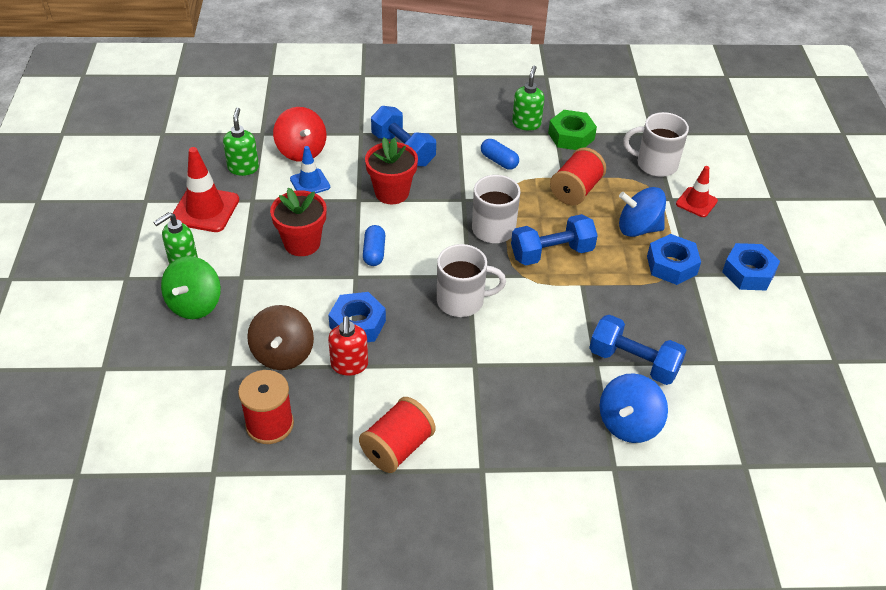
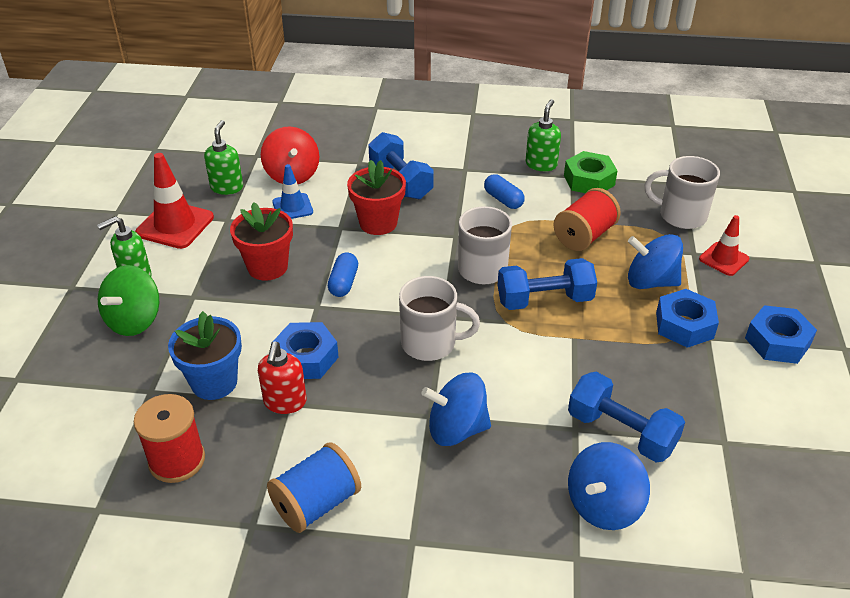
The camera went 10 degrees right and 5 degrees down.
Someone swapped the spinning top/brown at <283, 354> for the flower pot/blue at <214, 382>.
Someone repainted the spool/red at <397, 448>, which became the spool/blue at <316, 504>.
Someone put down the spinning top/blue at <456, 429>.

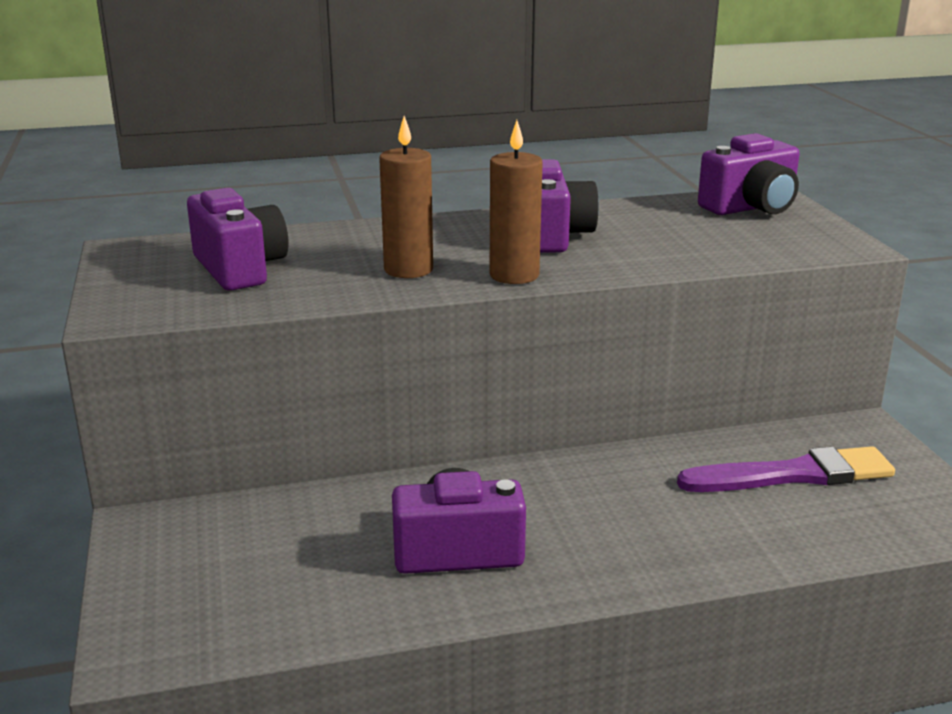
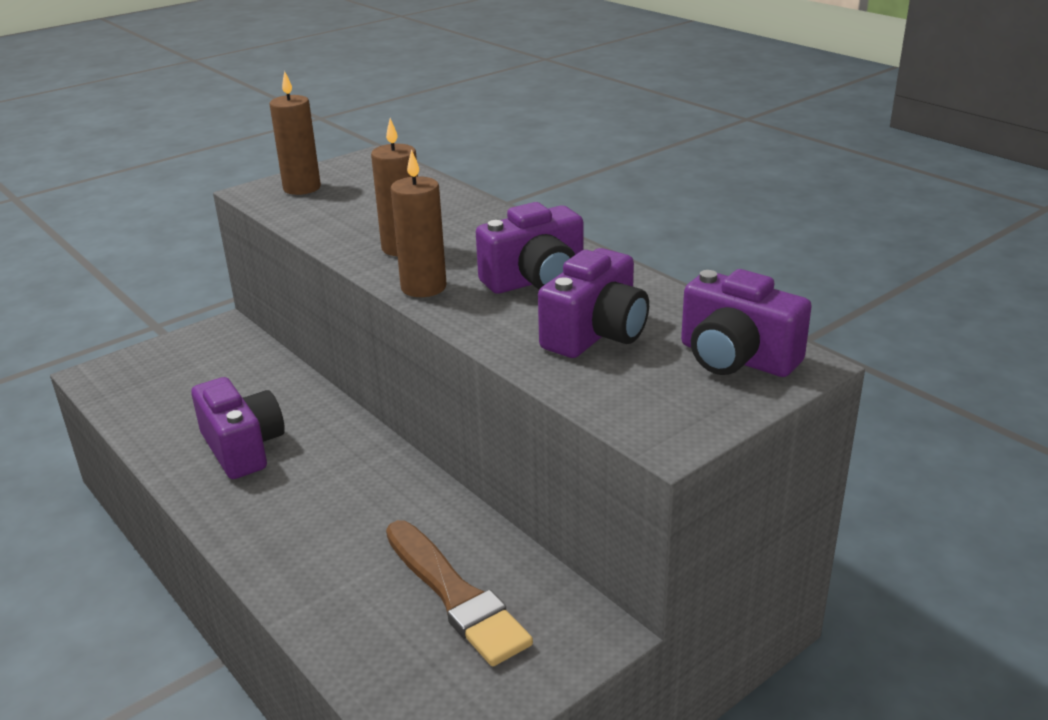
The camera went 65 degrees right and 5 degrees up.
Someone put down the candle/brown at <302, 188>.
Someone repainted the brush/purple at <793, 475>, which became the brush/brown at <455, 595>.
Someone carried the camera/purple from <240, 269> to <596, 334>.

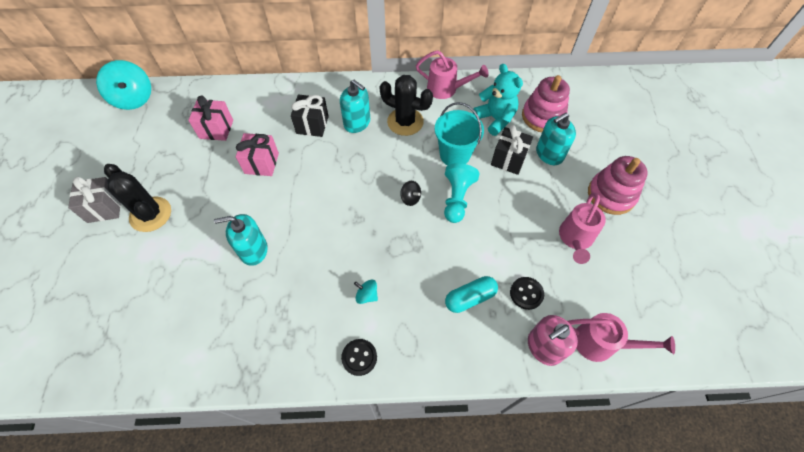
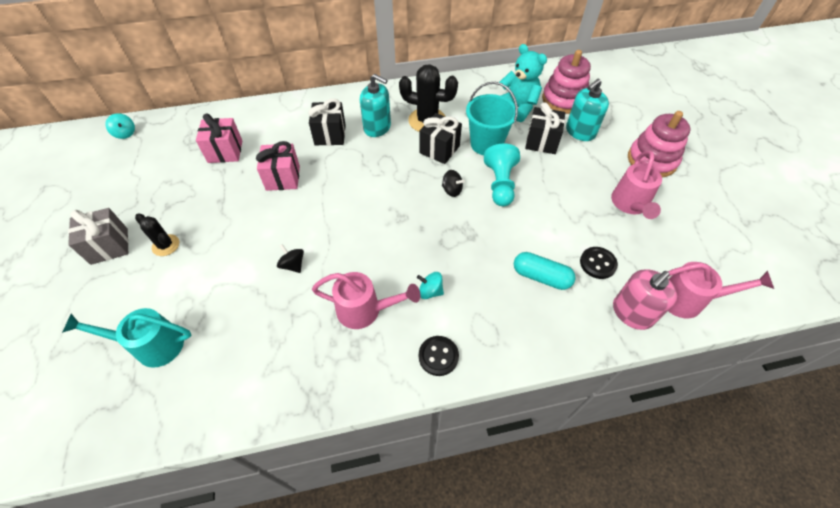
The camera went 10 degrees left and 5 degrees down.
Someone put down the watering can/turquoise at <152, 345>.
Someone scaled the spinning top/turquoise at <134, 98> by 0.48.
Someone scaled the cactus/black at <150, 214> by 0.57.
Someone swapped the soap dispenser/turquoise at <253, 250> for the spinning top/black at <293, 265>.
Someone carried the watering can/pink from <446, 89> to <365, 310>.
Someone put down the gift/black at <439, 149>.
Someone rotated the capsule/turquoise at <470, 298> by 60 degrees clockwise.

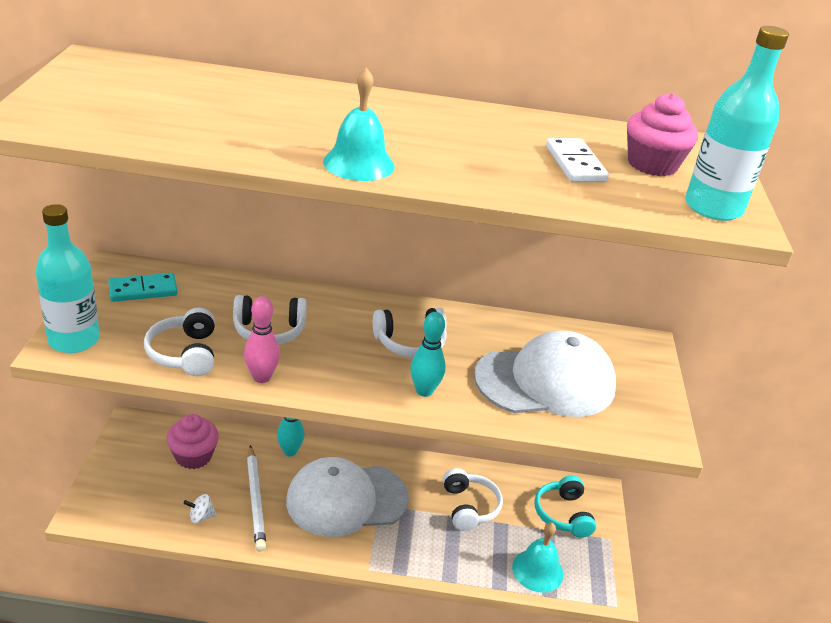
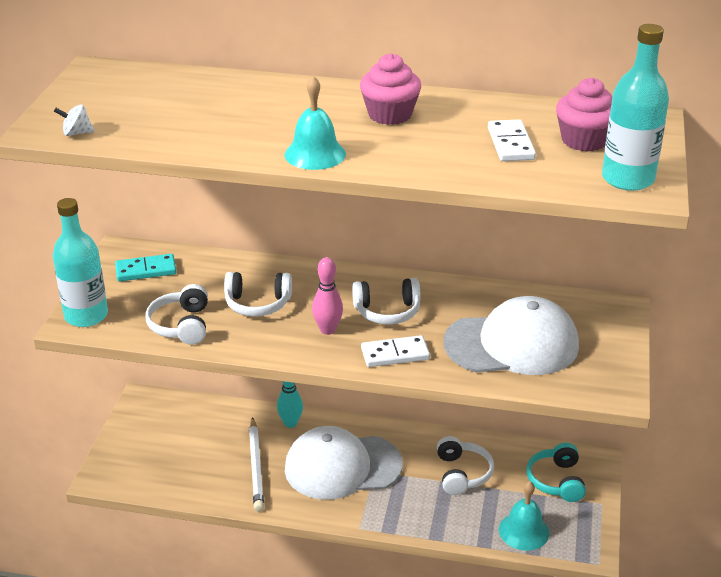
The camera went 10 degrees right and 0 degrees up.
Someone carried the spinning top/white from <201, 517> to <76, 133>.
Someone carried the bowling pin/pink from <261, 377> to <327, 330>.
Someone carried the cupcake/pink from <193, 456> to <390, 115>.
Someone swapped the bowling pin/turquoise at <424, 391> for the domino/white at <395, 354>.

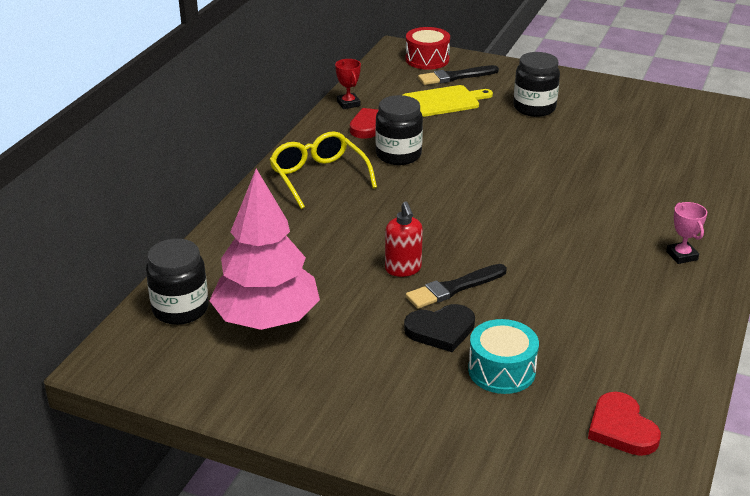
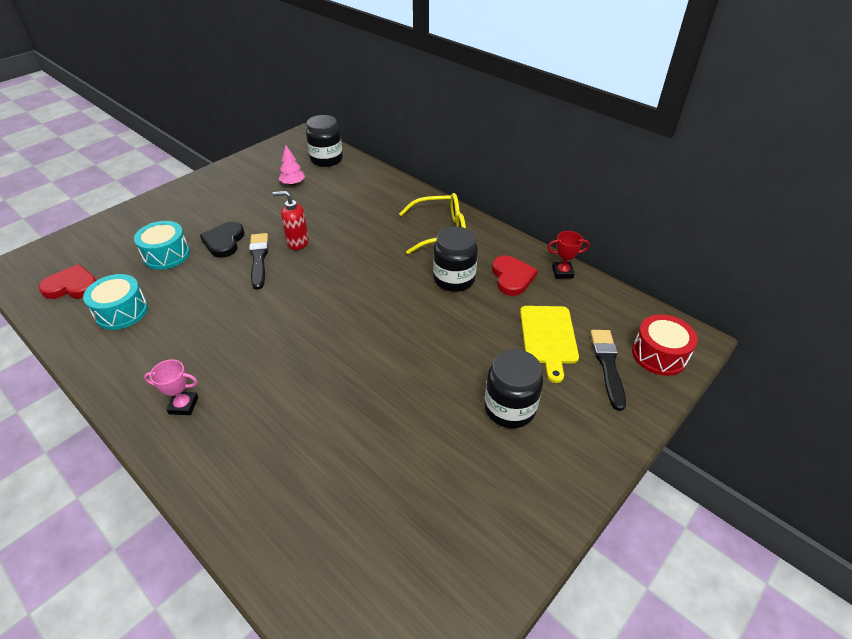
The camera went 110 degrees right and 10 degrees up.
Someone put down the drum/turquoise at <122, 312>.
Someone scaled the tree/pink at <267, 319> by 0.40.

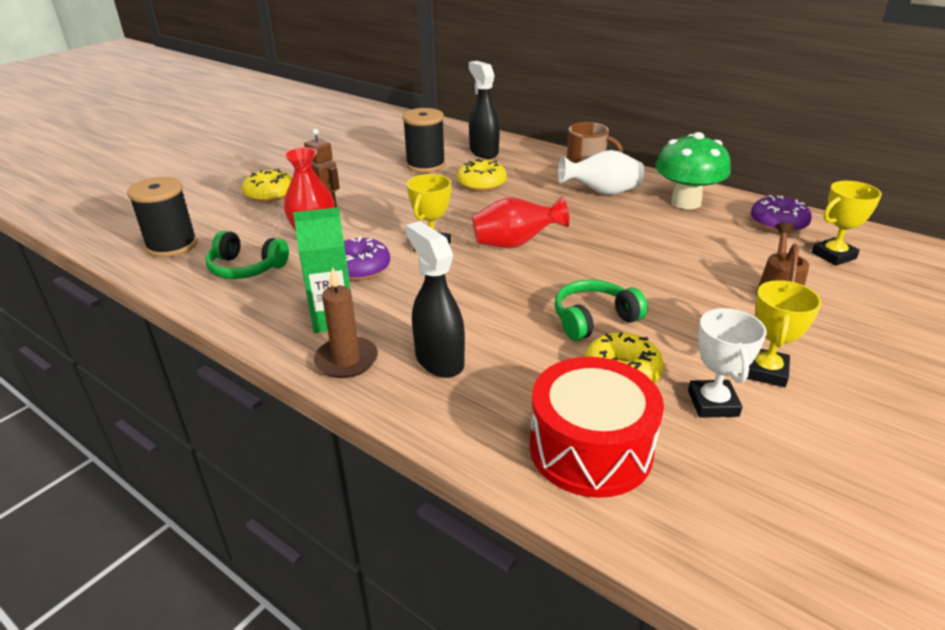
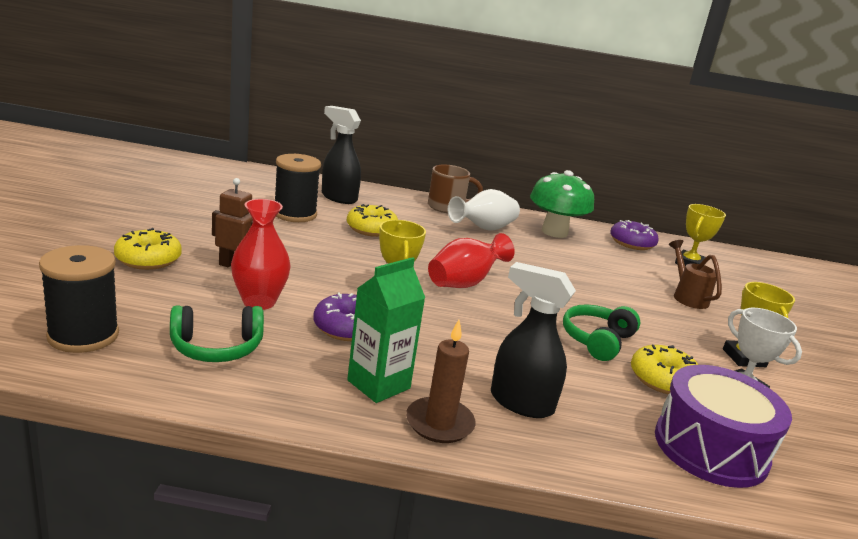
The camera went 35 degrees left and 10 degrees down.
Someone repainted the drum/red at <590, 449>, which became the drum/purple at <710, 448>.

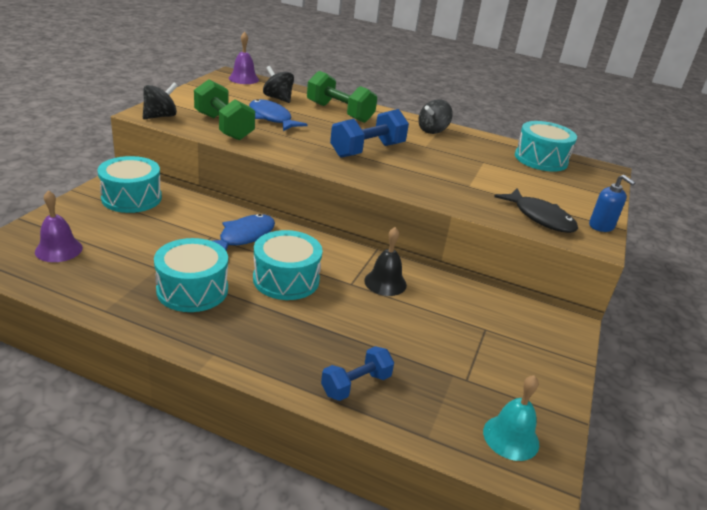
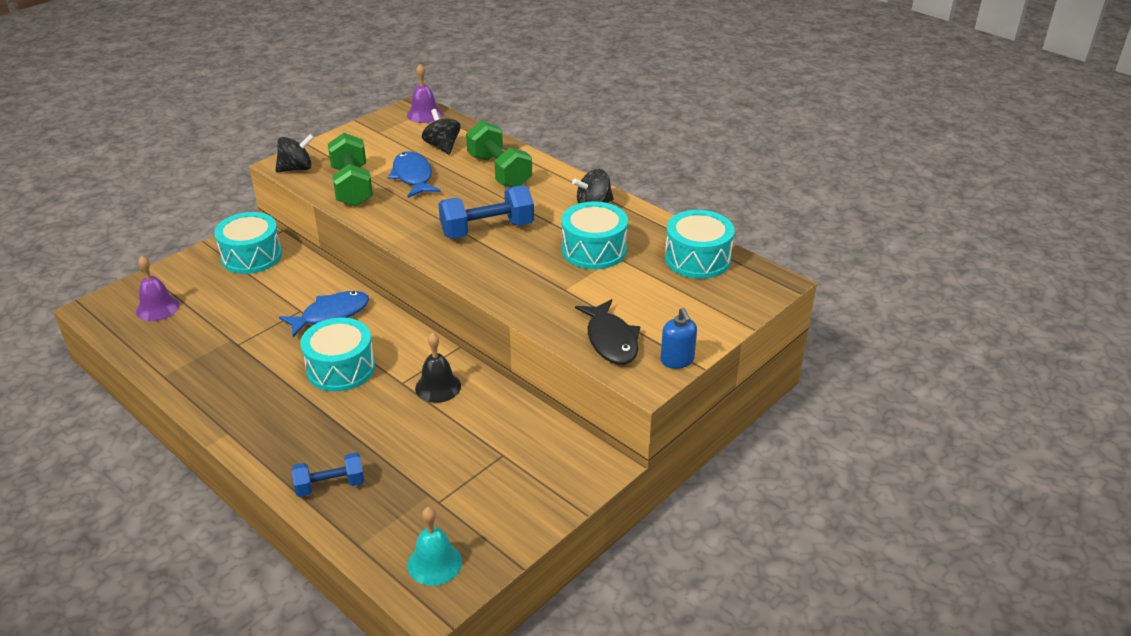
The camera went 25 degrees right and 5 degrees up.
Someone carried the drum/turquoise from <192, 290> to <594, 250>.

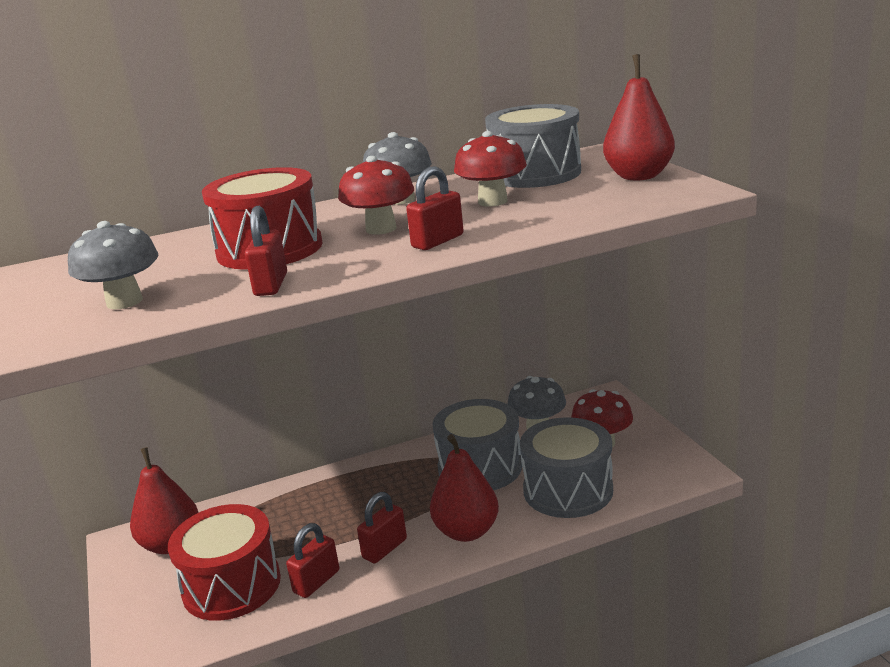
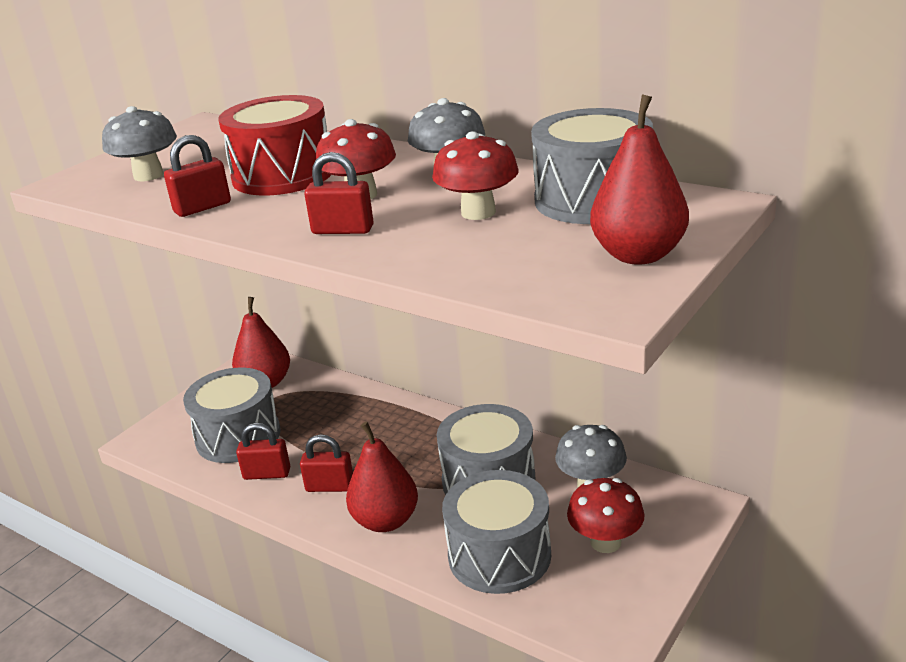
The camera went 55 degrees right and 5 degrees up.
Someone repainted the drum/red at <231, 585>, which became the drum/grey at <238, 436>.

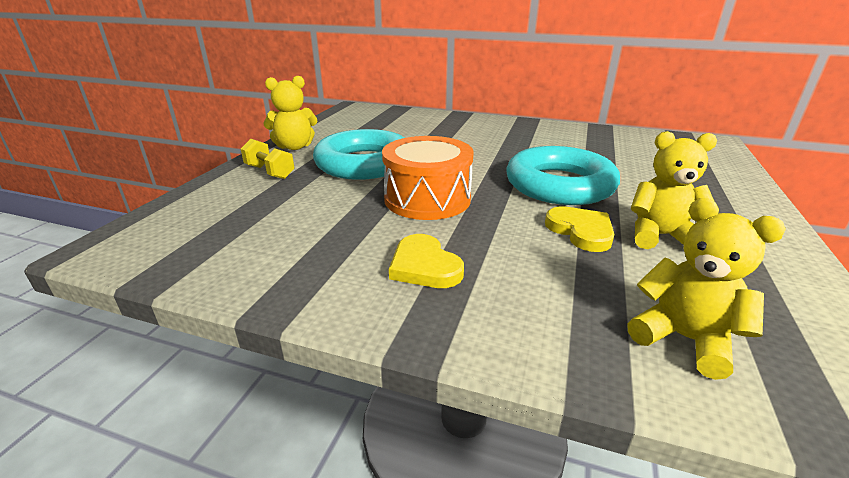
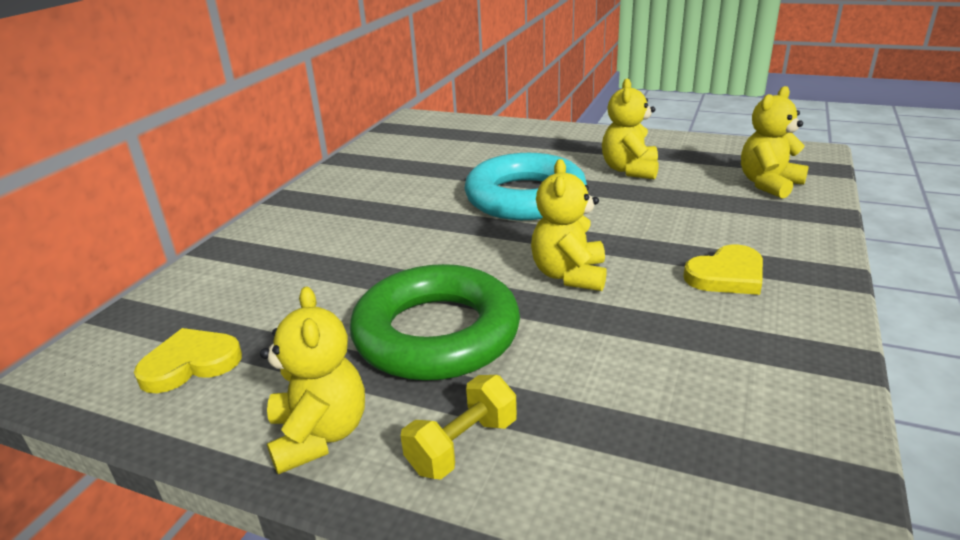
The camera went 85 degrees left and 0 degrees up.
Someone carried the heart/yellow from <581, 231> to <190, 364>.
Someone repainted the ring/turquoise at <364, 163>, which became the ring/green at <436, 334>.
Someone swapped the drum/orange at <427, 199> for the teddy bear/yellow at <569, 275>.

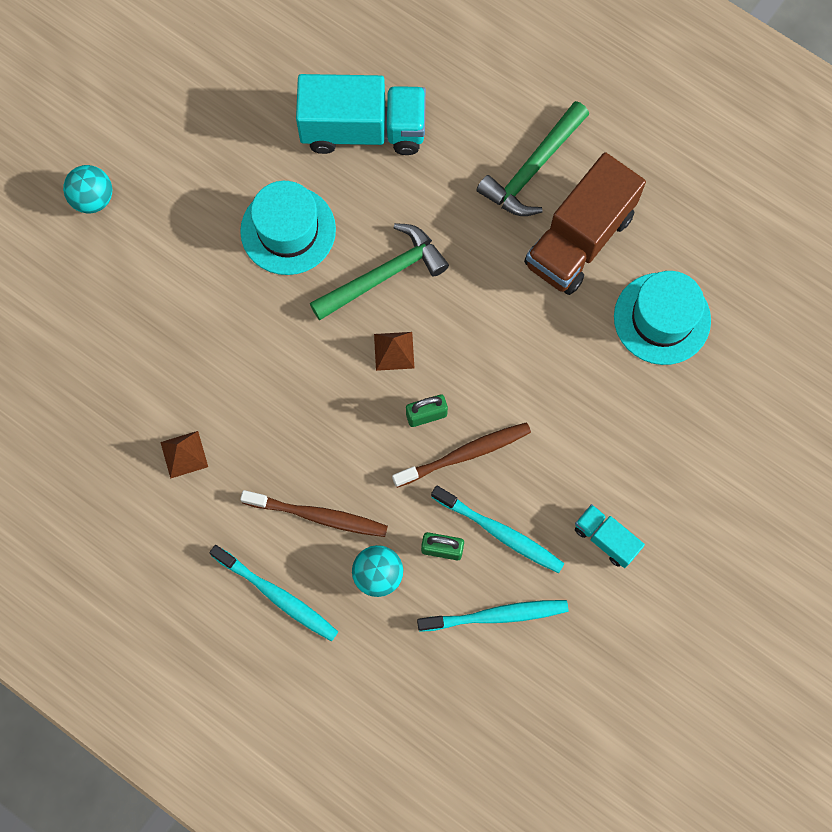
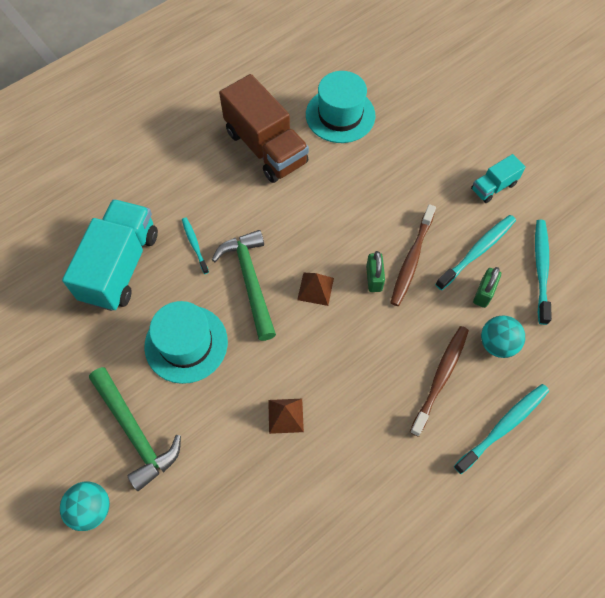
The camera went 75 degrees left and 10 degrees down.
Someone carried the hammer/green from <533, 169> to <135, 432>.
Someone put down the toothbrush/turquoise at <194, 244>.
Someone carried the pyramid/brown from <184, 454> to <285, 415>.
Someone rotated the toothbrush/brown at <465, 454> by 150 degrees counterclockwise.

